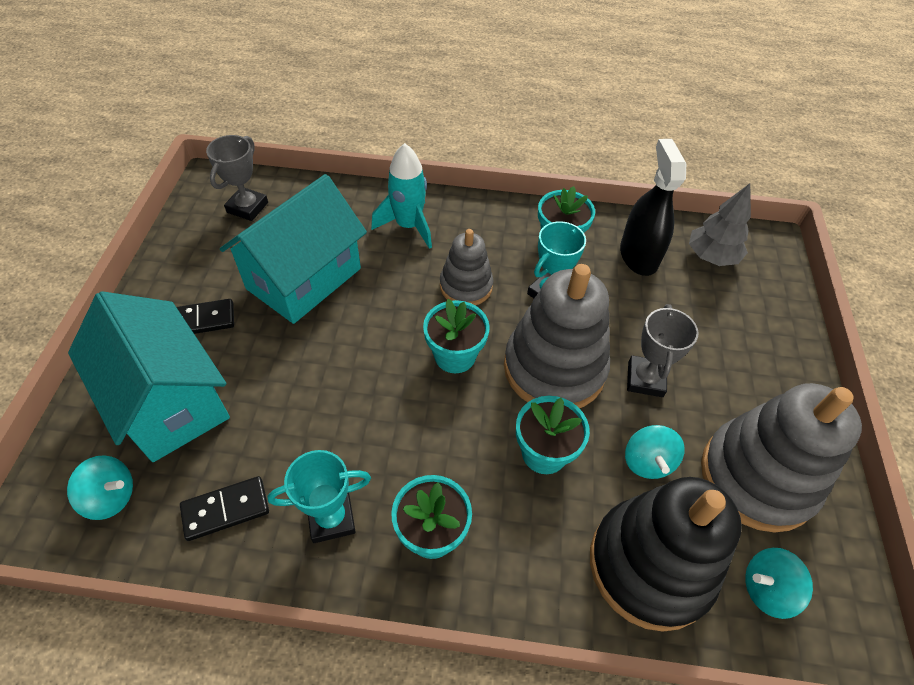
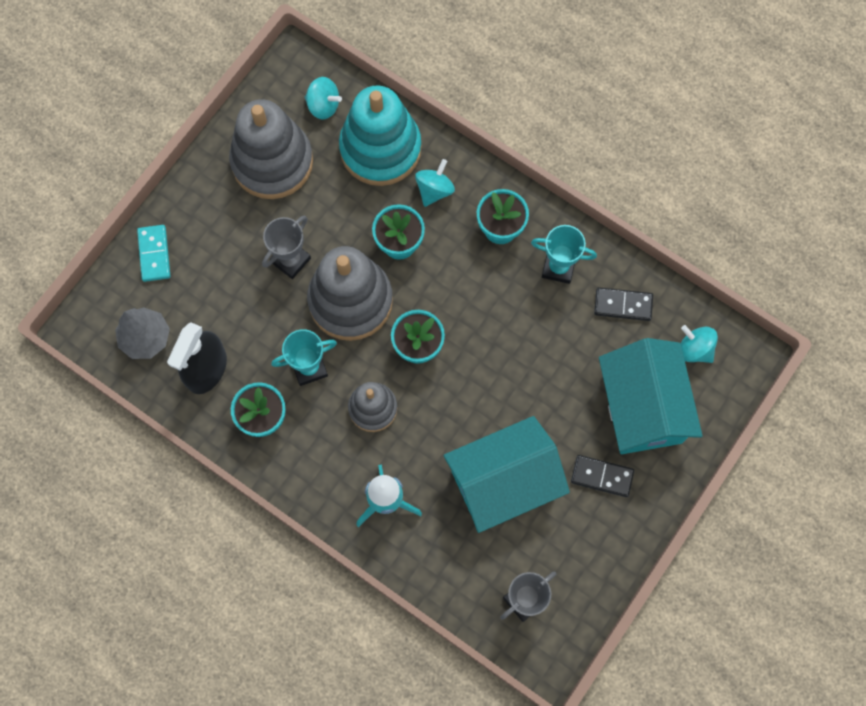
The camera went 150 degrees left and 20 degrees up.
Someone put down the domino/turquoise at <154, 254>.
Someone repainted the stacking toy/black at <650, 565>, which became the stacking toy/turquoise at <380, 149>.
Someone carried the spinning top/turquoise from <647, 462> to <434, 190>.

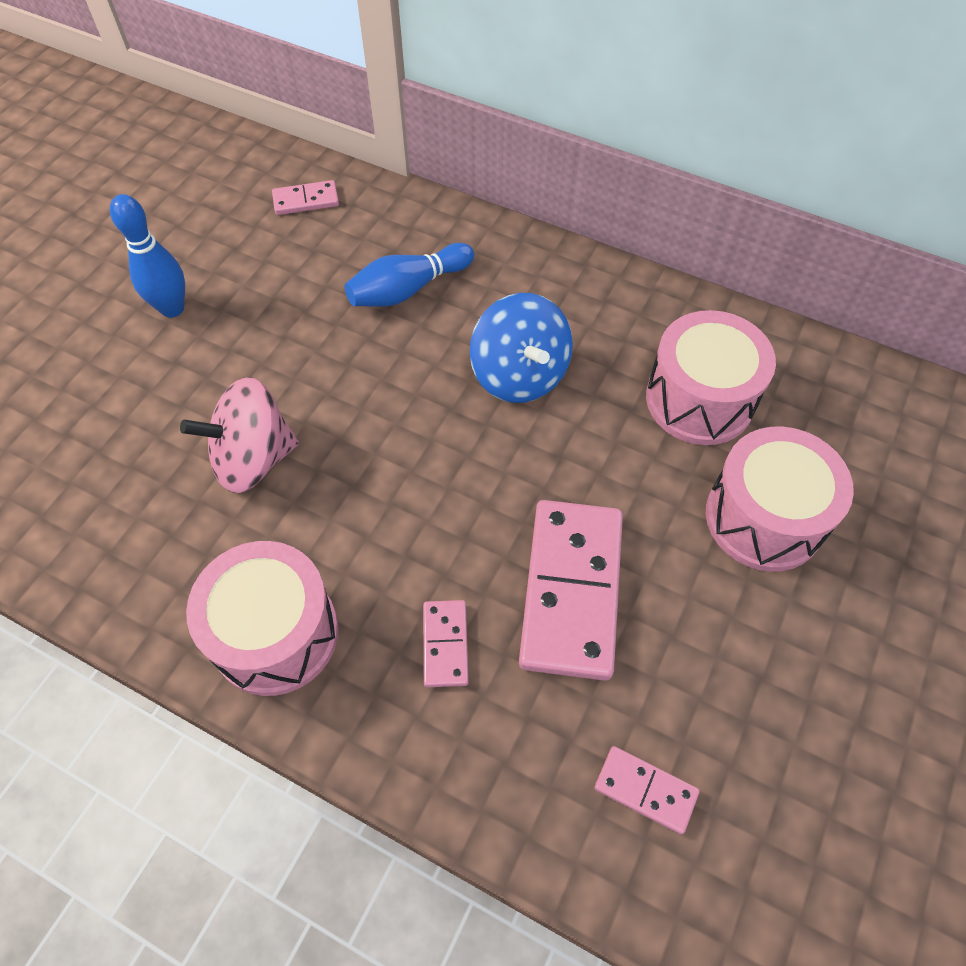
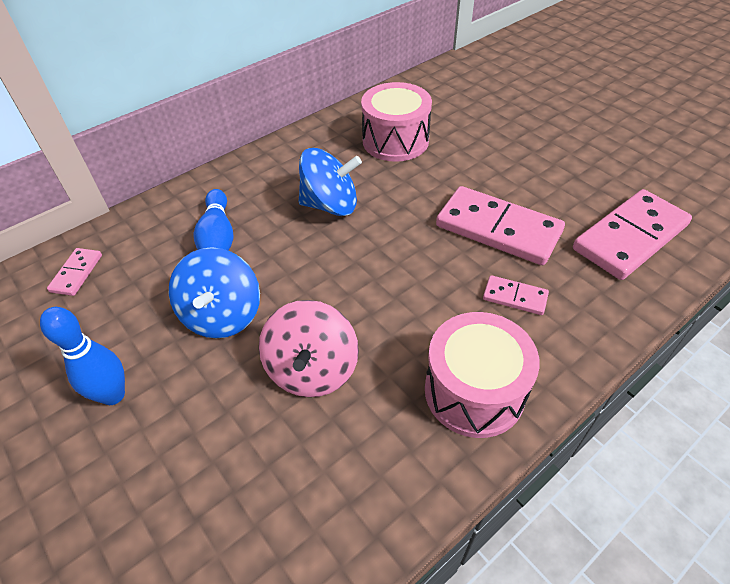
The camera went 65 degrees left and 10 degrees down.
Someone put down the spinning top/blue at <222, 315>.
Someone scaled the domino/pink at <645, 790> by 2.12.
Someone took away the drum/pink at <764, 518>.

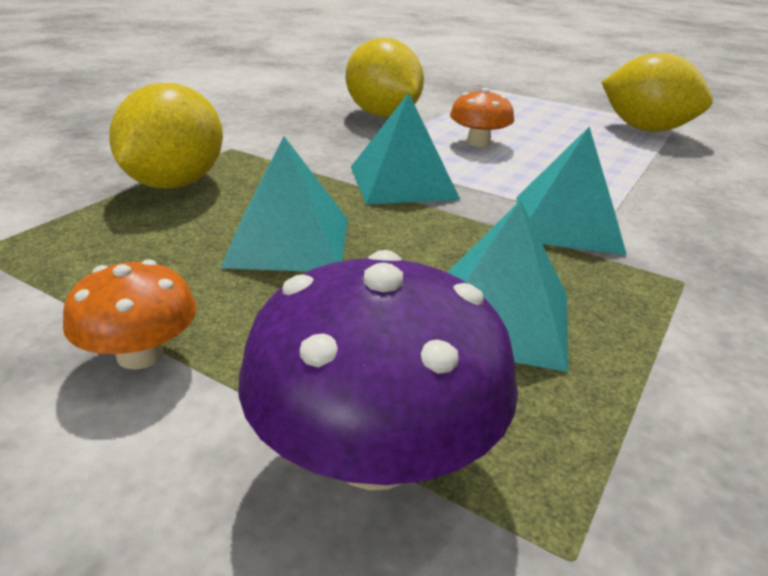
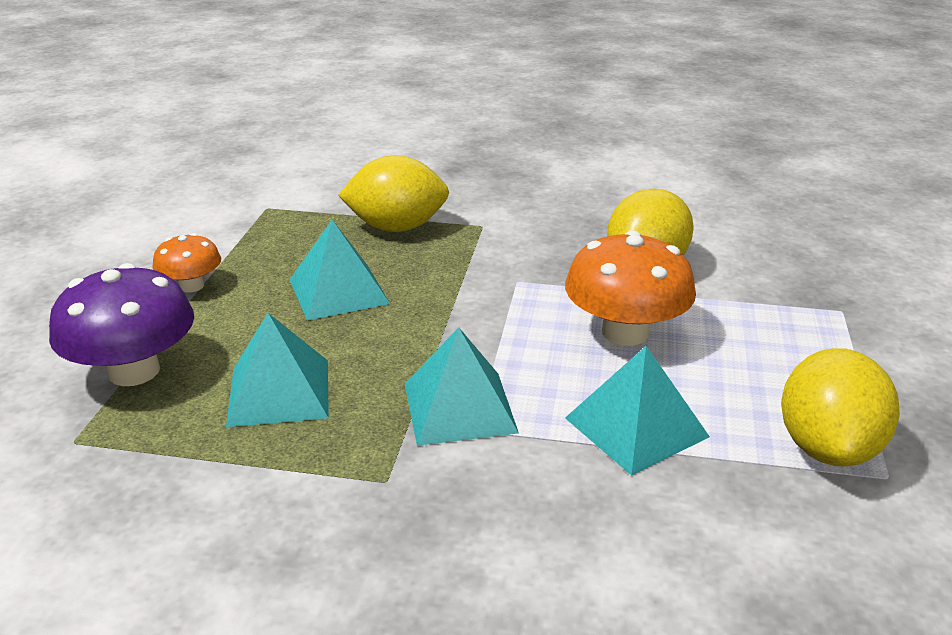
The camera went 70 degrees right and 0 degrees up.
Someone scaled the mushroom/orange at <478, 142> by 1.77.
Someone carried the pyramid/turquoise from <402, 182> to <636, 427>.

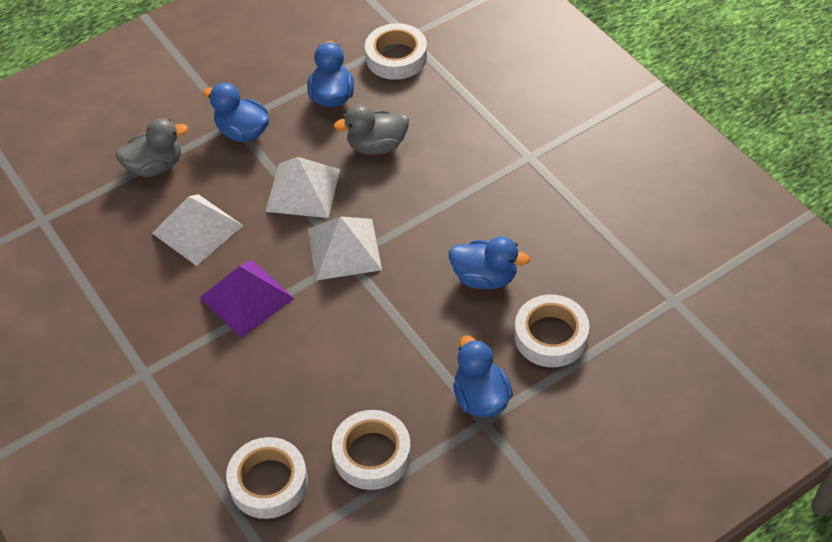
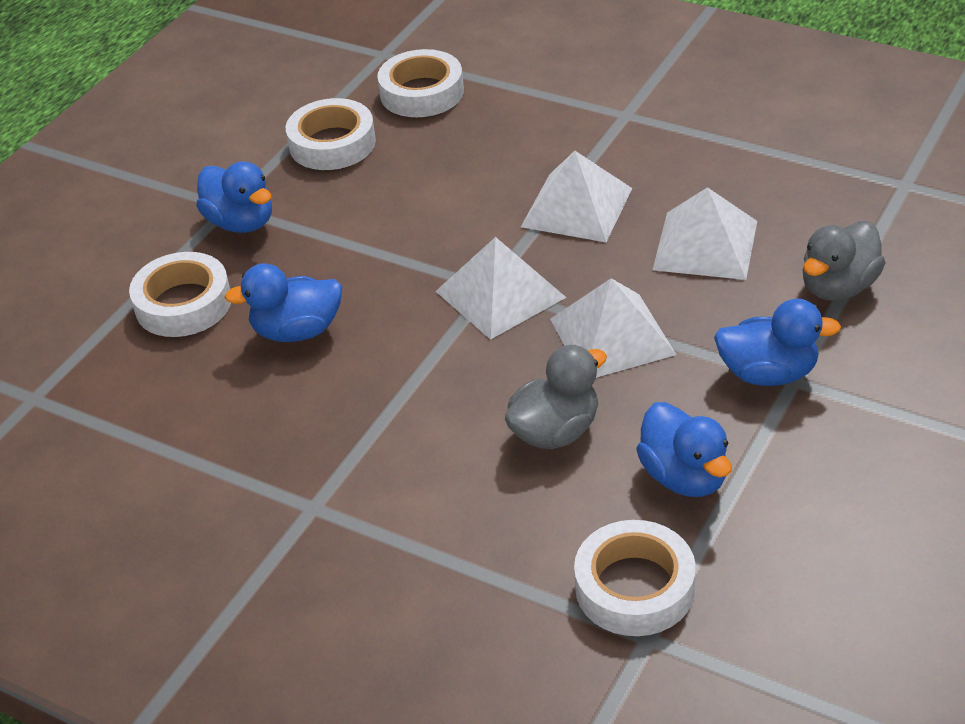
The camera went 155 degrees right and 10 degrees down.
Someone repainted the pyramid/purple at <246, 298>, which became the pyramid/white at <577, 207>.

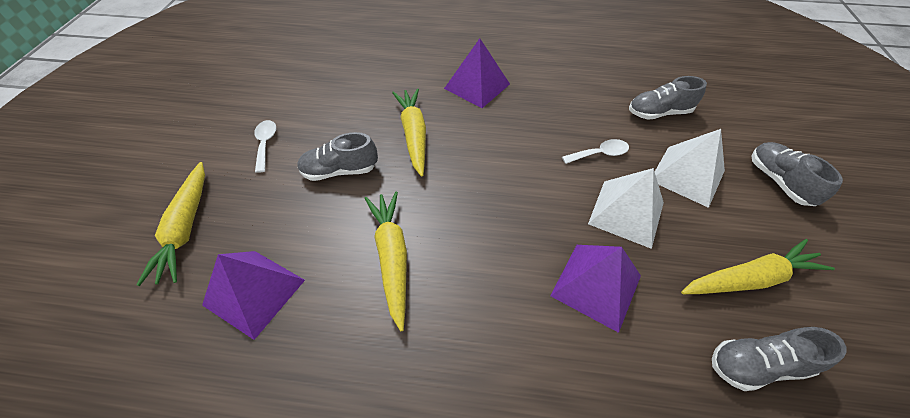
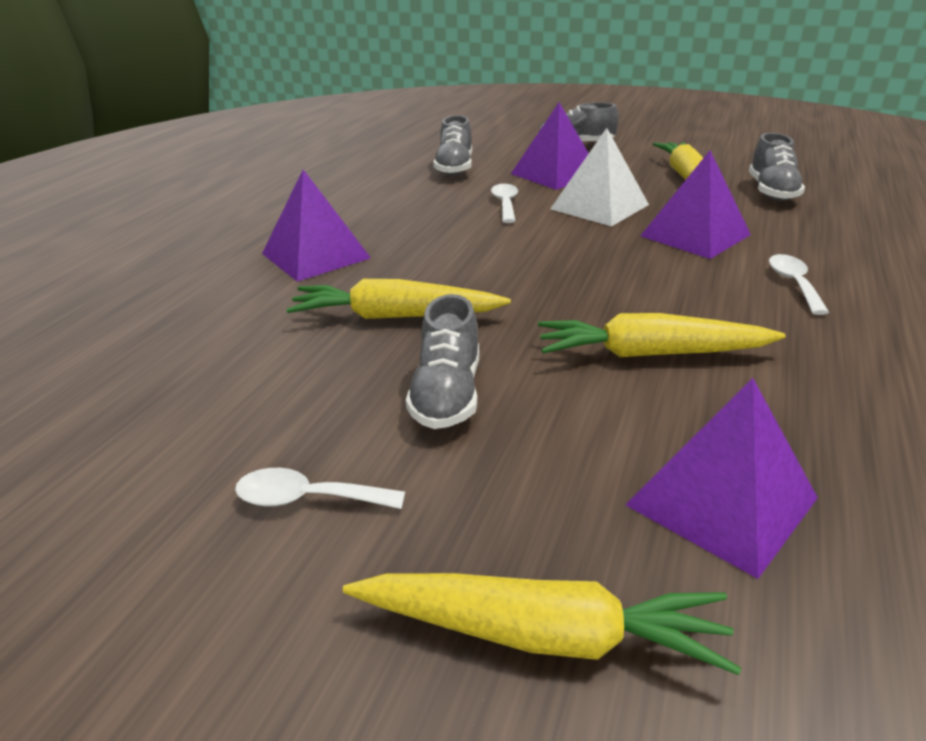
The camera went 75 degrees left and 20 degrees down.
Someone repainted the pyramid/white at <687, 175>, which became the pyramid/purple at <555, 174>.
Someone put down the spoon/white at <794, 284>.

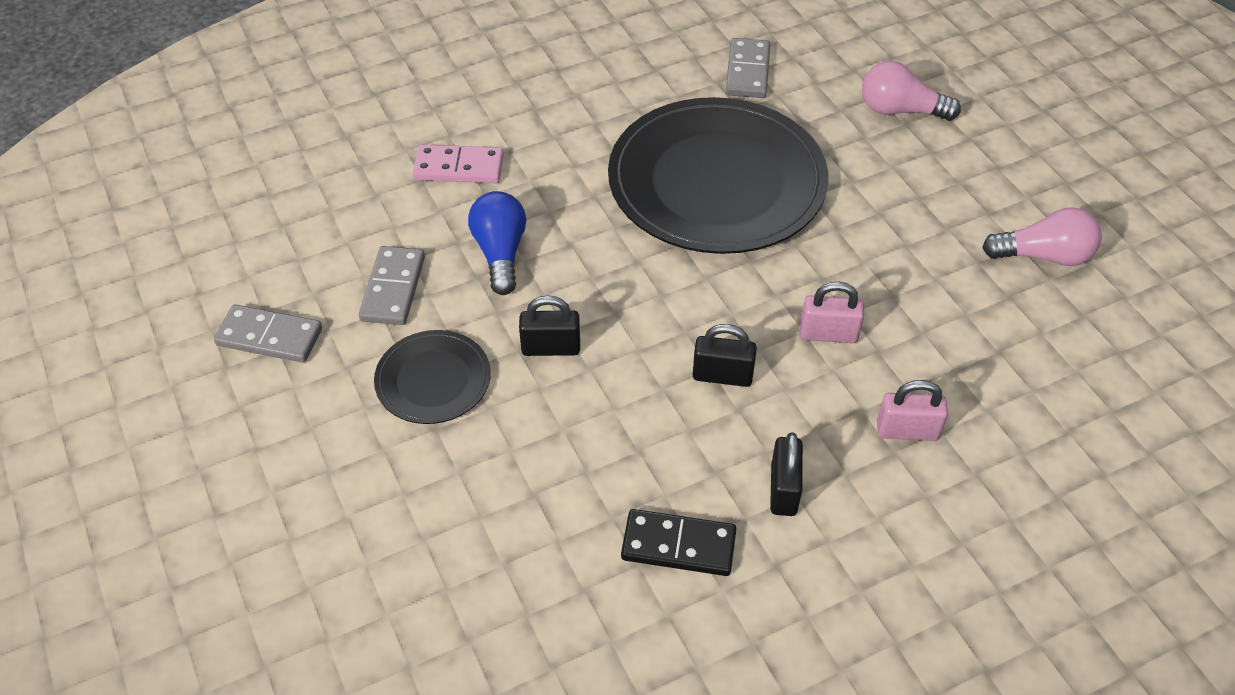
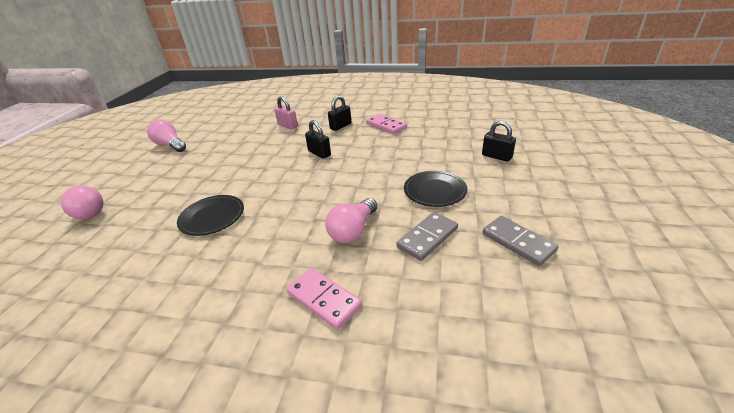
The camera went 140 degrees left and 15 degrees down.
Someone scaled the plate/black at <716, 182> by 0.47.
Someone repainted the light bulb/blue at <500, 253>, which became the light bulb/pink at <353, 230>.
Someone repainted the domino/black at <678, 545>, which became the domino/pink at <386, 126>.
Someone carried the padlock/black from <551, 348> to <496, 156>.
Someone took away the domino/grey at <747, 71>.
Someone took away the padlock/pink at <828, 334>.

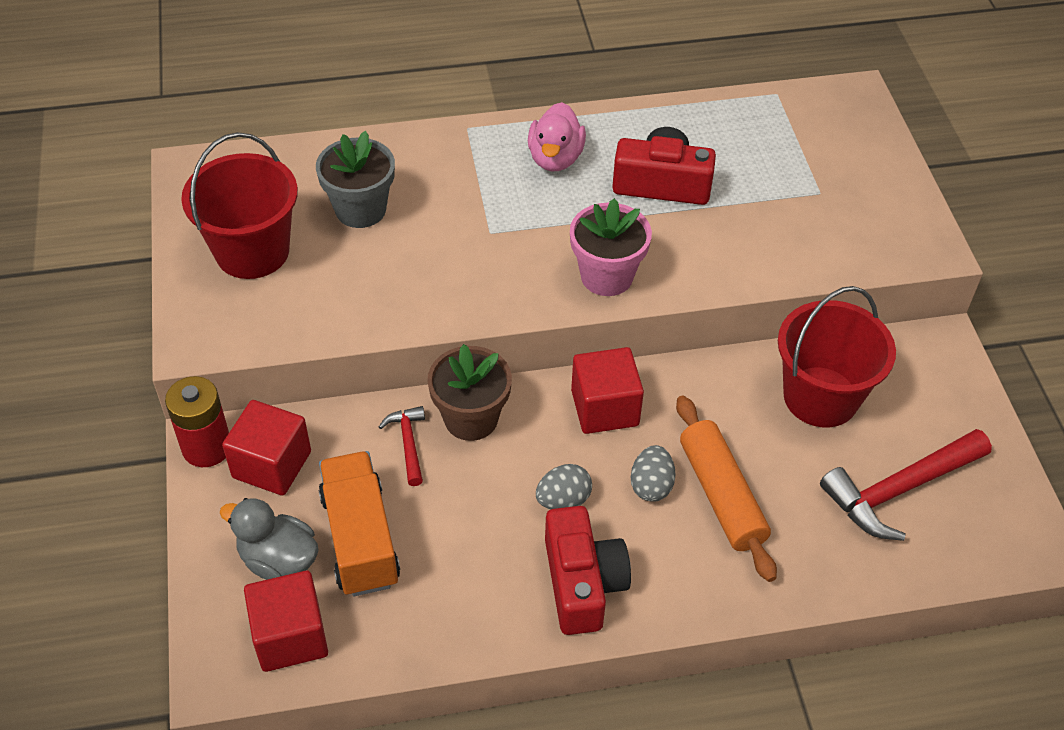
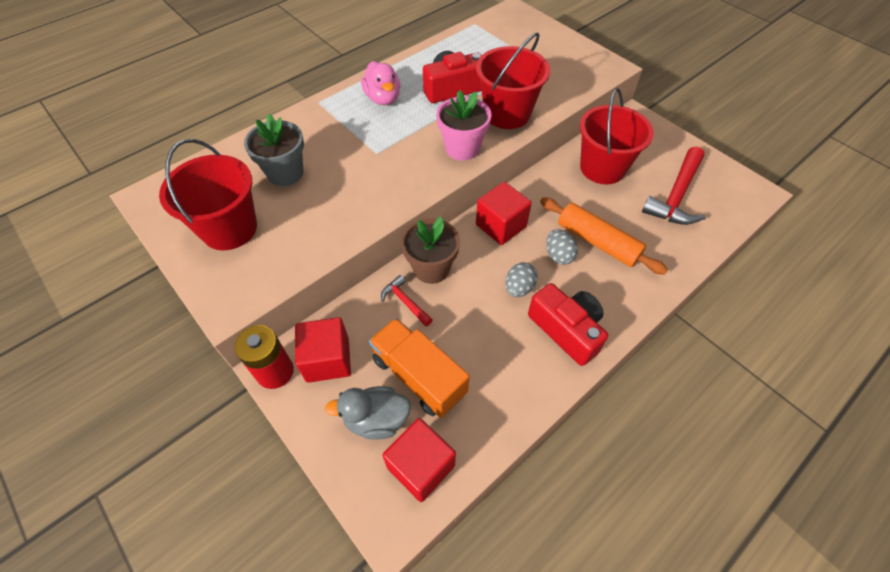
The camera went 30 degrees left and 5 degrees up.
Someone put down the bucket/red at <507, 113>.

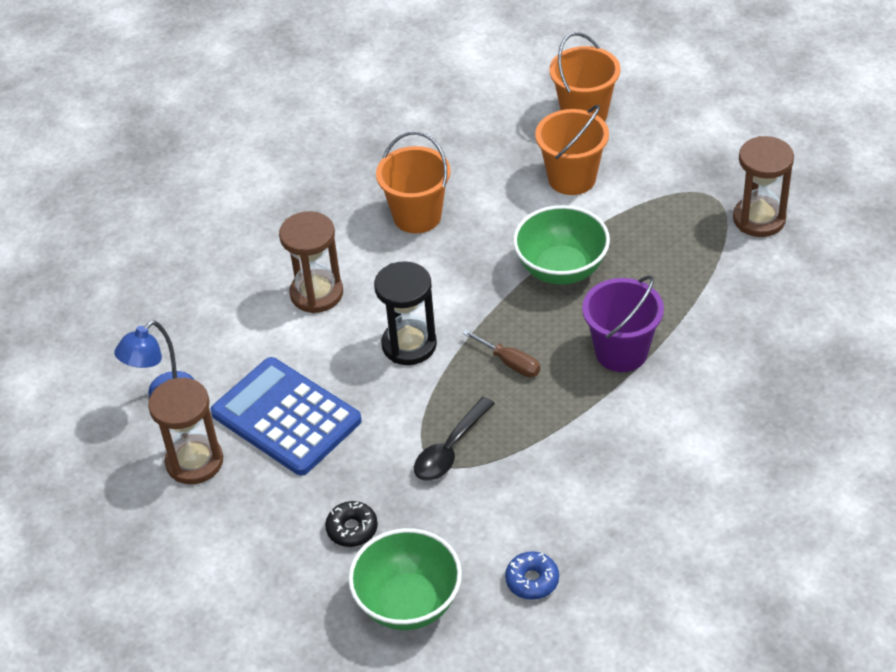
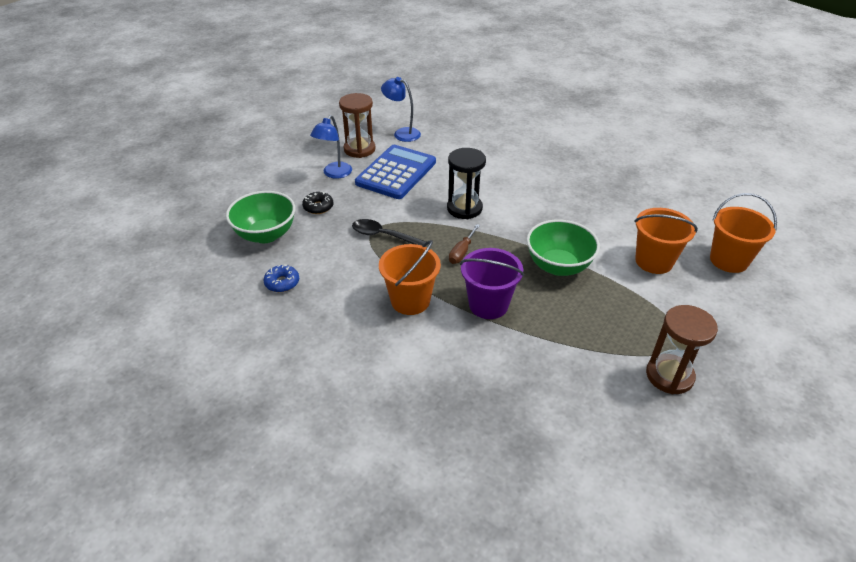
The camera went 75 degrees right and 5 degrees down.
Someone put down the lamp/blue at <334, 174>.
Someone carried the bucket/orange from <417, 216> to <410, 301>.
Someone took away the hourglass/brown at <316, 293>.

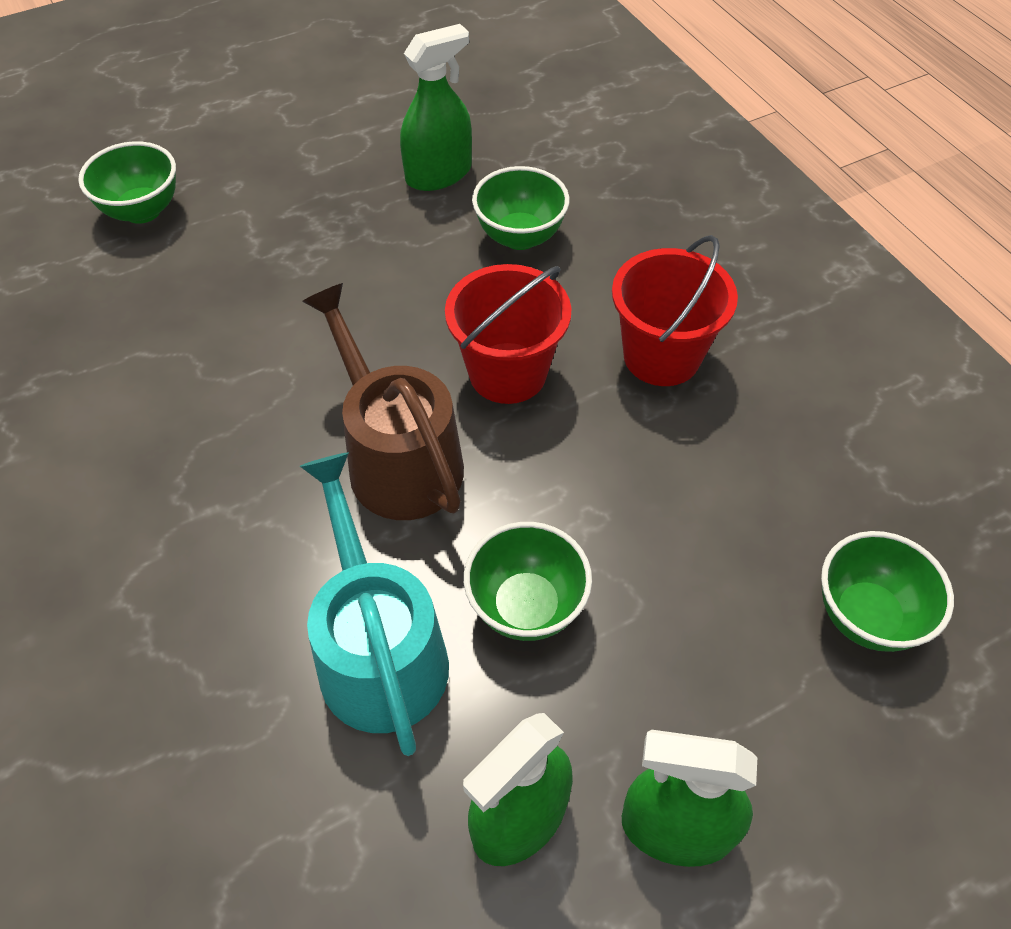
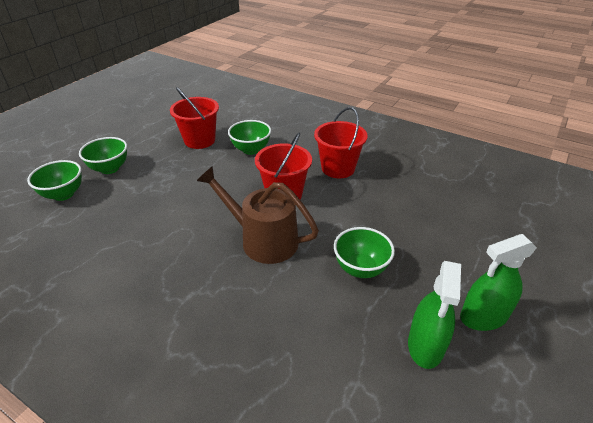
The camera went 30 degrees left and 15 degrees down.
Someone carried the bowl/green from <866, 616> to <110, 169>.
Someone swapped the spray bottle/green at <438, 174> for the bucket/red at <199, 140>.
Someone took away the watering can/turquoise at <379, 652>.

